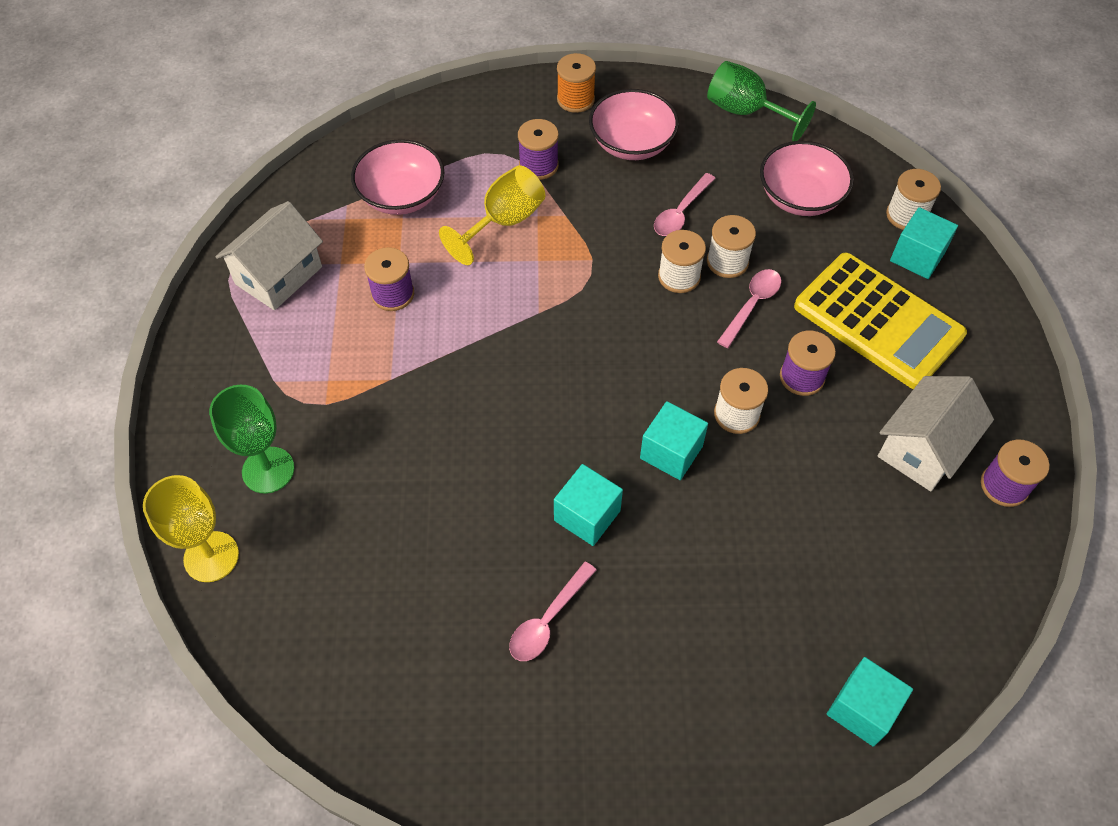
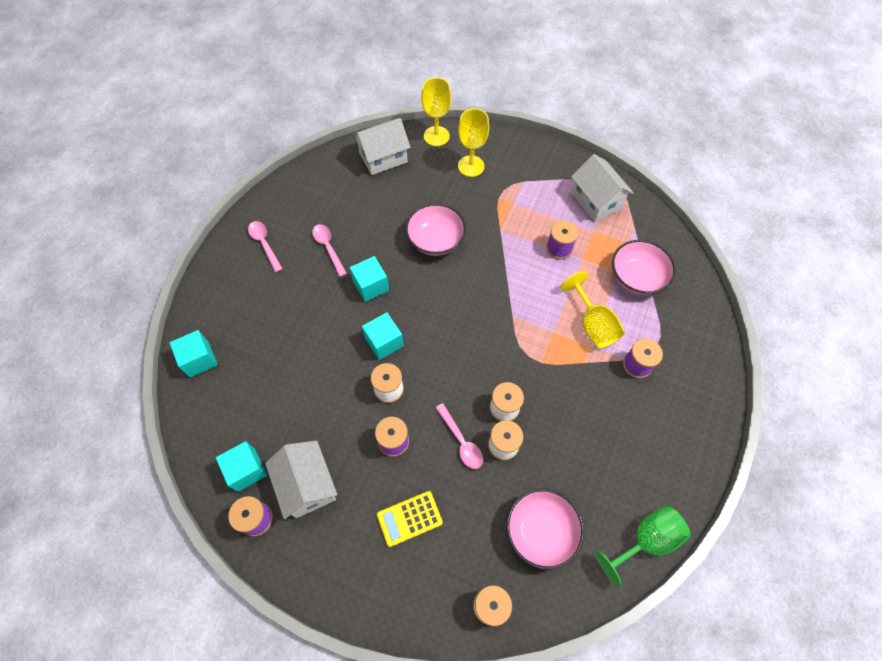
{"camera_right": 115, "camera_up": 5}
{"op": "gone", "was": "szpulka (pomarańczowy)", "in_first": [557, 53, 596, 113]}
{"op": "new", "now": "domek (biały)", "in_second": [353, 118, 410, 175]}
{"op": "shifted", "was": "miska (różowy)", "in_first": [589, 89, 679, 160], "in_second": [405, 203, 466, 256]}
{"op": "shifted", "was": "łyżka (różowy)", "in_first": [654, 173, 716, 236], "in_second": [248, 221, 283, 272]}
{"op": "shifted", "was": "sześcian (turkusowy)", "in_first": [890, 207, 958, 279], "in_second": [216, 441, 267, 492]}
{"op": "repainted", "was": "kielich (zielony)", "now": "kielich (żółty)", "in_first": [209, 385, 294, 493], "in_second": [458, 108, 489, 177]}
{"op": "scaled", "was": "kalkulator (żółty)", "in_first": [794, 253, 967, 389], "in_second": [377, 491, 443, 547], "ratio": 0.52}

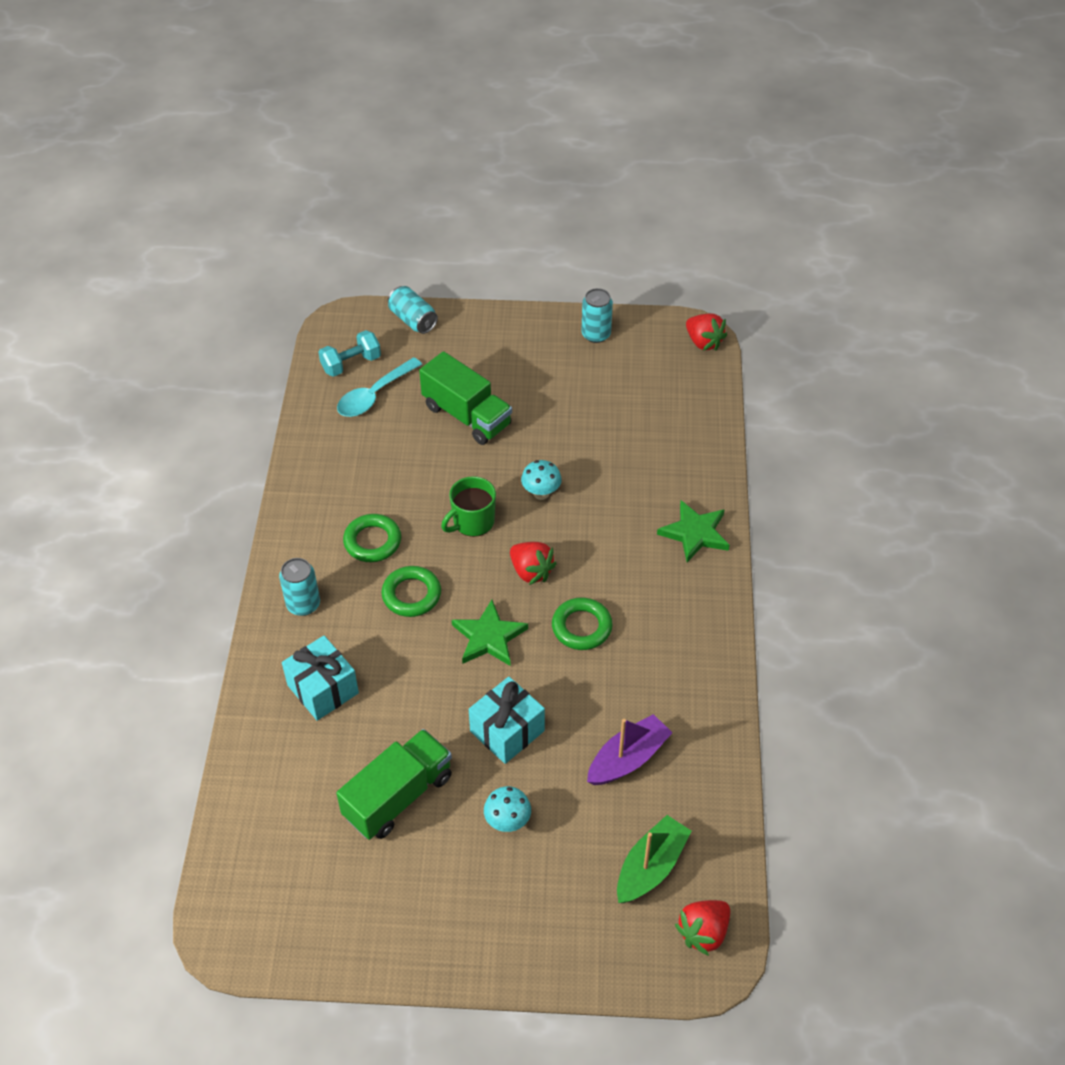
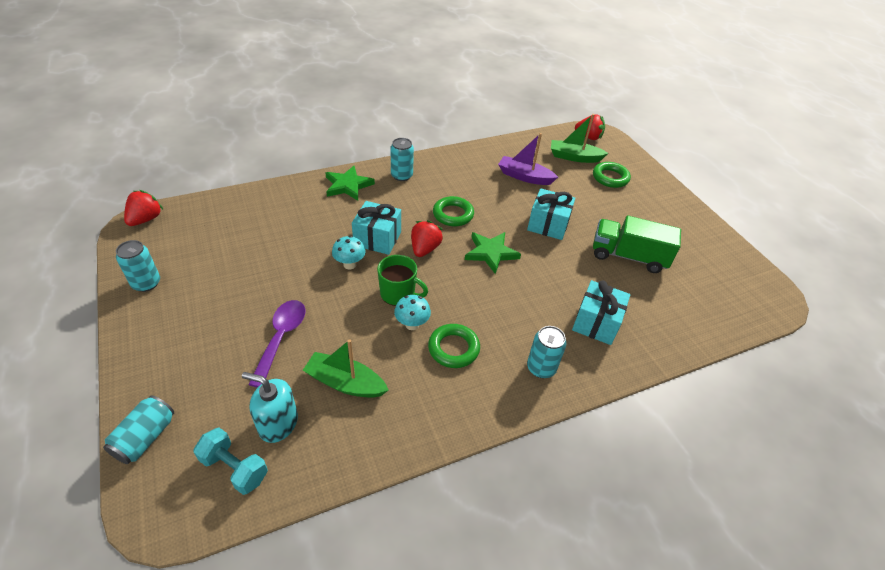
{"camera_right": -120, "camera_up": -5}
{"op": "new", "now": "łódka (zielony)", "in_second": [303, 339, 389, 398]}
{"op": "new", "now": "prezent (turkusowy)", "in_second": [352, 201, 401, 255]}
{"op": "new", "now": "puszka (turkusowy)", "in_second": [391, 138, 414, 181]}
{"op": "shifted", "was": "pierścień (zielony)", "in_first": [381, 566, 441, 617], "in_second": [593, 162, 631, 188]}
{"op": "shifted", "was": "grzyb (turkusowy)", "in_first": [484, 786, 531, 832], "in_second": [394, 295, 431, 330]}
{"op": "swapped", "was": "łyżka (turkusowy)", "now": "dozownik mydła (turkusowy)", "in_first": [337, 357, 422, 417], "in_second": [242, 372, 298, 443]}
{"op": "swapped", "was": "ciężarówka (zielony)", "now": "łyżka (fioletowy)", "in_first": [419, 351, 512, 445], "in_second": [248, 300, 305, 388]}

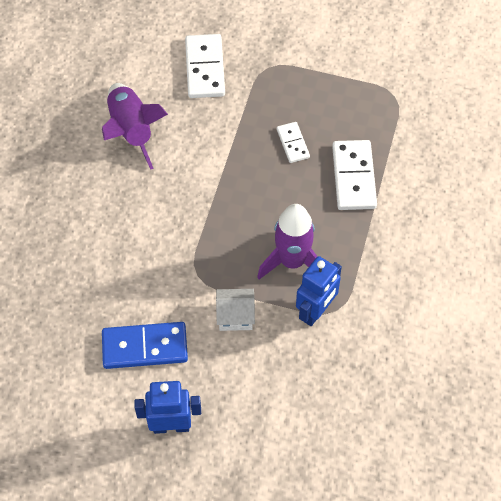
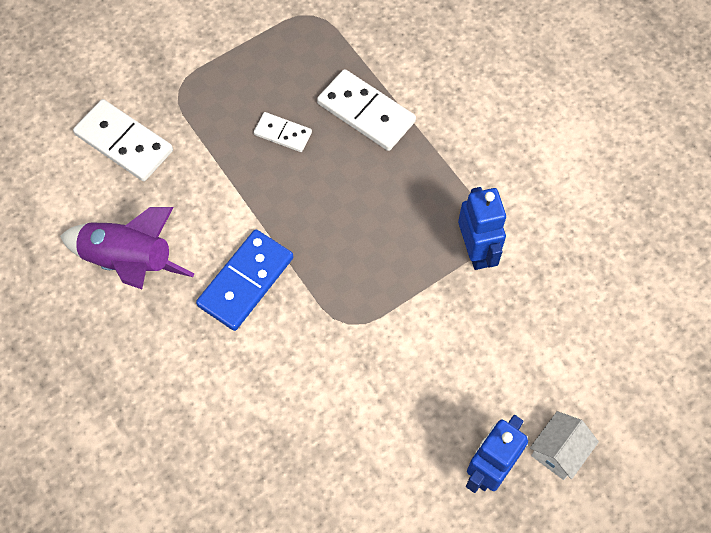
{"camera_right": -50, "camera_up": 5}
{"op": "gone", "was": "rakieta (fioletowy)", "in_first": [257, 204, 318, 279]}
{"op": "shifted", "was": "kostka domina (niebieski)", "in_first": [102, 322, 188, 369], "in_second": [196, 229, 293, 331]}
{"op": "shifted", "was": "domek (biały)", "in_first": [216, 289, 255, 331], "in_second": [530, 411, 599, 480]}

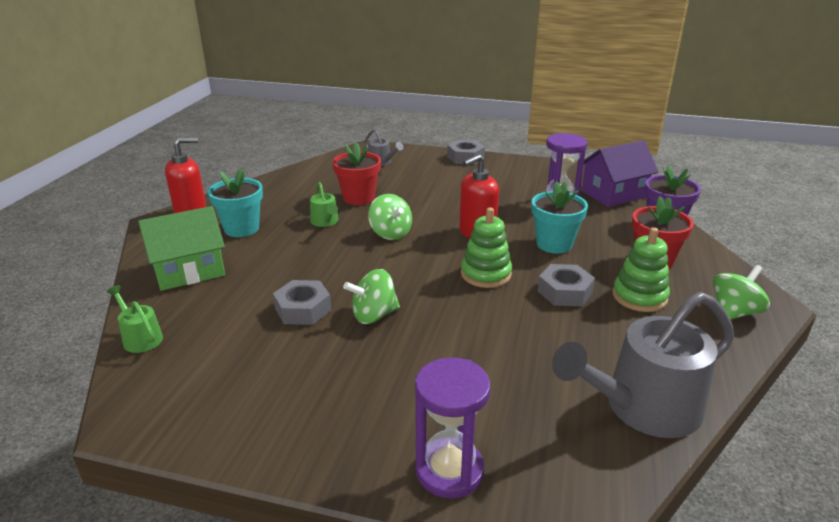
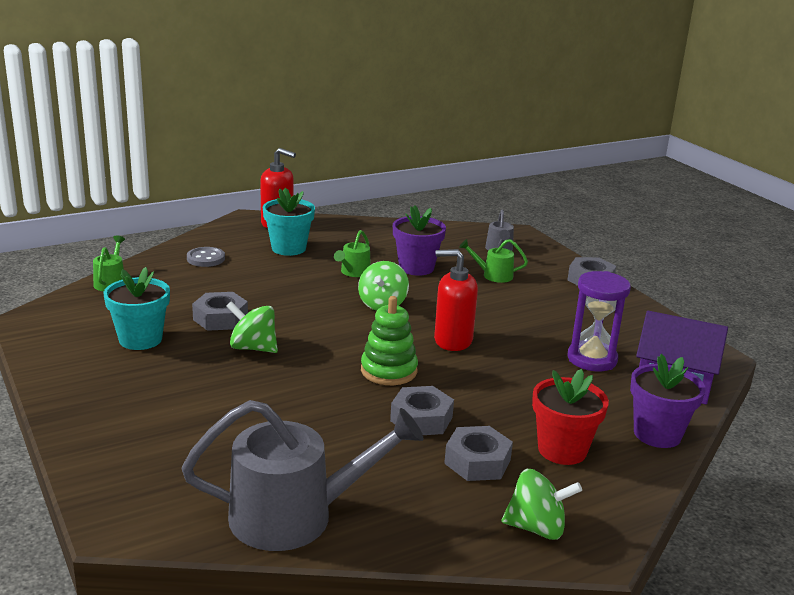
{"camera_right": 45, "camera_up": -5}
{"op": "gone", "was": "klepsydra (fioletowy)", "in_first": [415, 357, 491, 498]}
{"op": "new", "now": "konewka (zielony)", "in_second": [459, 239, 528, 283]}
{"op": "shifted", "was": "doniczka (turkusowy)", "in_first": [531, 181, 588, 254], "in_second": [103, 267, 170, 350]}
{"op": "swapped", "was": "domek (zielony)", "now": "guzik (szary)", "in_first": [138, 206, 225, 291], "in_second": [187, 247, 225, 267]}
{"op": "swapped", "was": "zabawka nakładanka (zielony)", "now": "nakrętka (szary)", "in_first": [612, 227, 670, 312], "in_second": [444, 426, 513, 481]}
{"op": "repainted", "was": "doniczka (czerwony)", "now": "doniczka (fioletowy)", "in_first": [333, 142, 381, 205], "in_second": [393, 205, 446, 276]}
{"op": "rotated", "was": "konewka (szary)", "in_first": [552, 292, 734, 438], "in_second": [182, 400, 424, 551], "clockwise": 150}

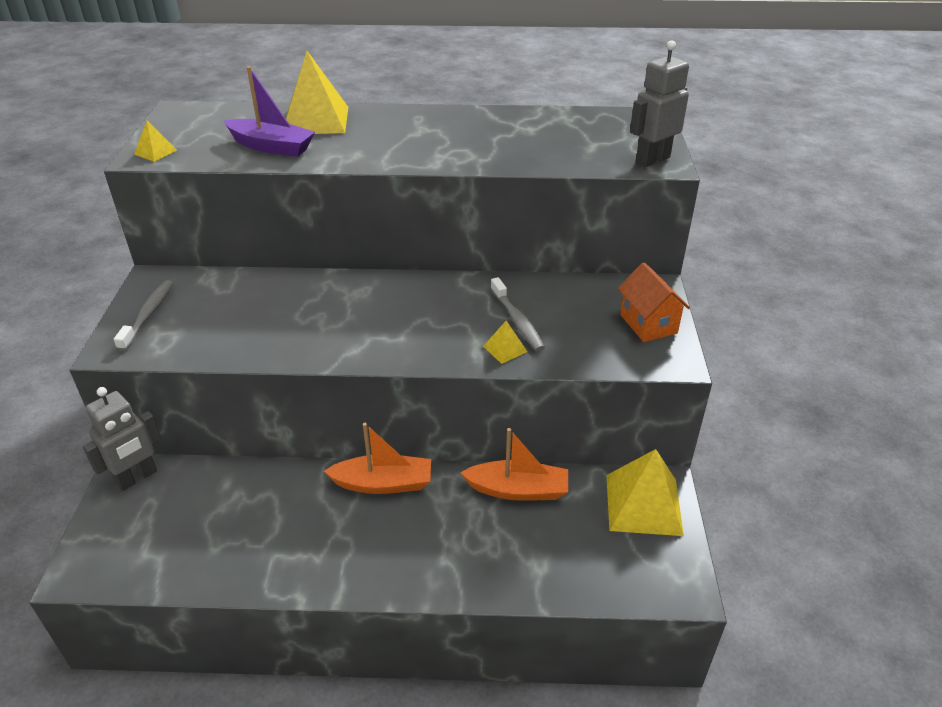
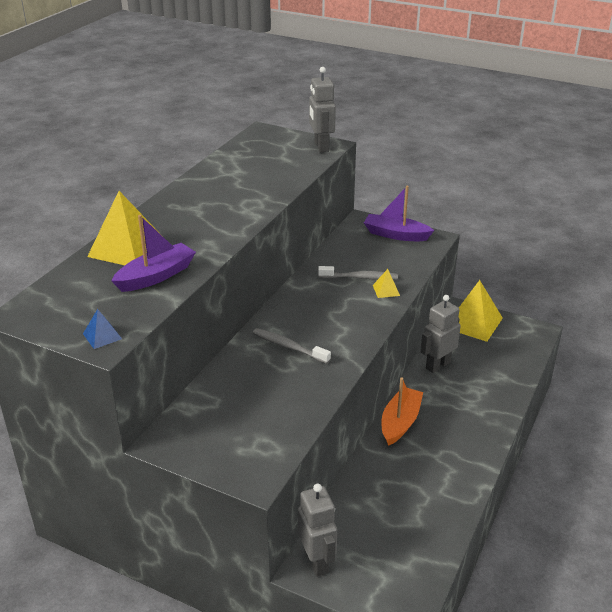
{"camera_right": -65, "camera_up": -5}
{"op": "shifted", "was": "szczoteczka do zębów (szary)", "in_first": [114, 280, 173, 351], "in_second": [253, 328, 331, 364]}
{"op": "swapped", "was": "łódka (pomarańczowy)", "now": "robot (szary)", "in_first": [460, 428, 568, 501], "in_second": [420, 295, 461, 373]}
{"op": "swapped", "was": "domek (pomarańczowy)", "now": "łódka (fioletowy)", "in_first": [618, 262, 690, 342], "in_second": [364, 186, 434, 241]}
{"op": "repainted", "was": "piramida (żółty)", "now": "piramida (niebieski)", "in_first": [134, 121, 177, 162], "in_second": [83, 309, 122, 349]}

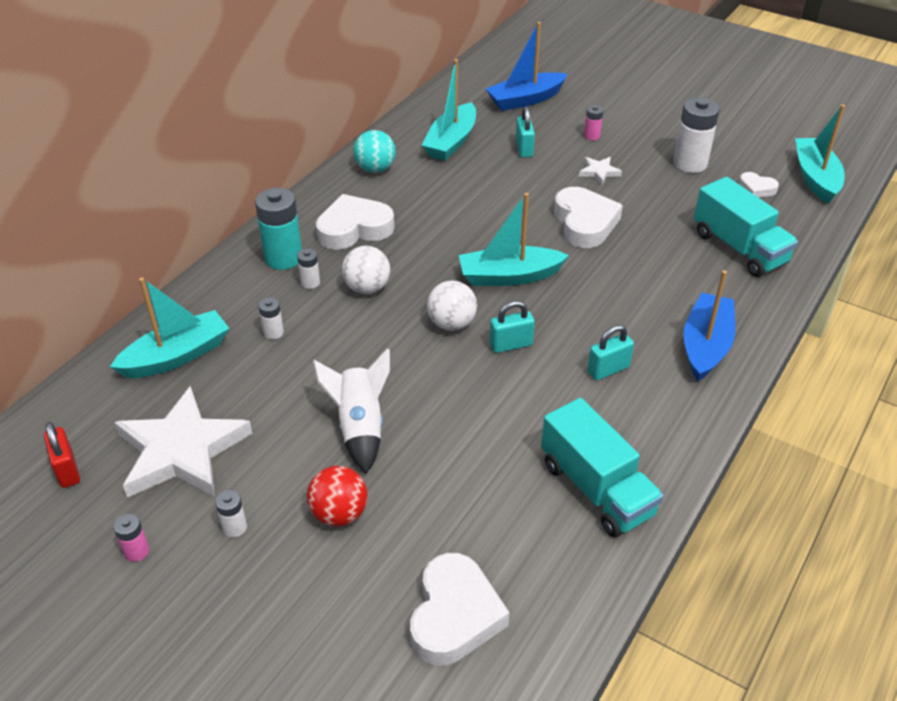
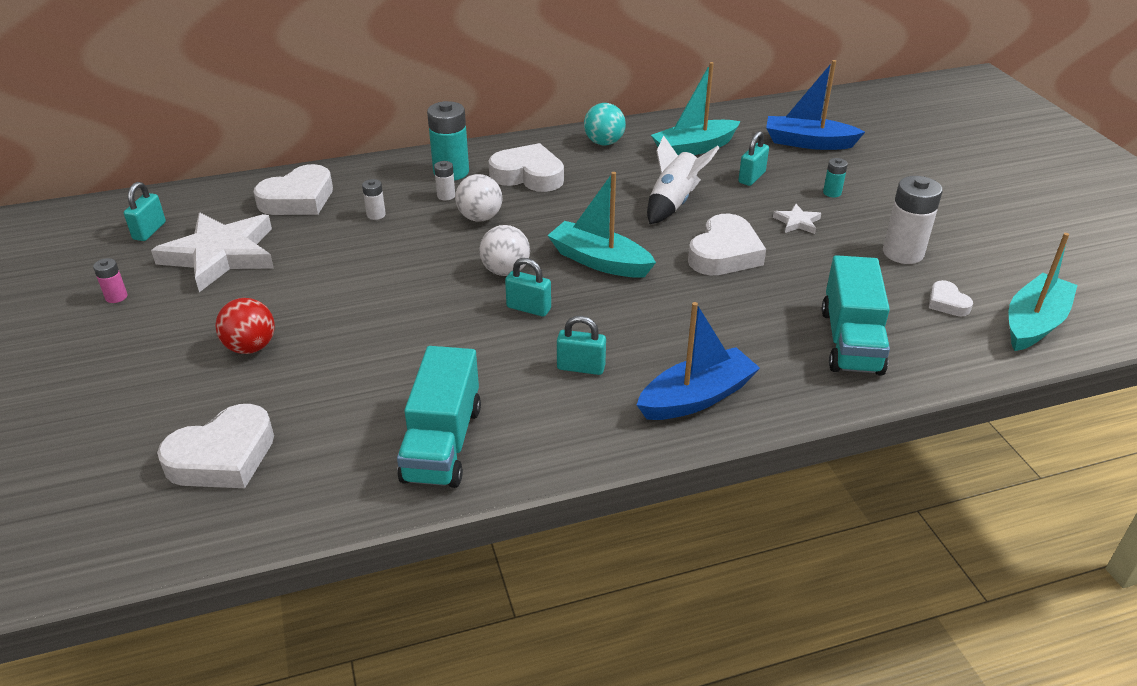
{"camera_right": 40, "camera_up": -5}
{"op": "gone", "was": "bateria (biały)", "in_first": [215, 490, 247, 538]}
{"op": "shifted", "was": "rakieta (biały)", "in_first": [313, 348, 390, 474], "in_second": [647, 135, 720, 224]}
{"op": "swapped", "was": "łódka (turkusowy)", "now": "serce (biały)", "in_first": [110, 277, 229, 378], "in_second": [254, 164, 333, 215]}
{"op": "repainted", "was": "kłódka (czerwony)", "now": "kłódka (turkusowy)", "in_first": [44, 422, 80, 488], "in_second": [124, 182, 166, 241]}
{"op": "repainted", "was": "bateria (różowy)", "now": "bateria (turkusowy)", "in_first": [584, 105, 603, 140], "in_second": [823, 158, 848, 197]}

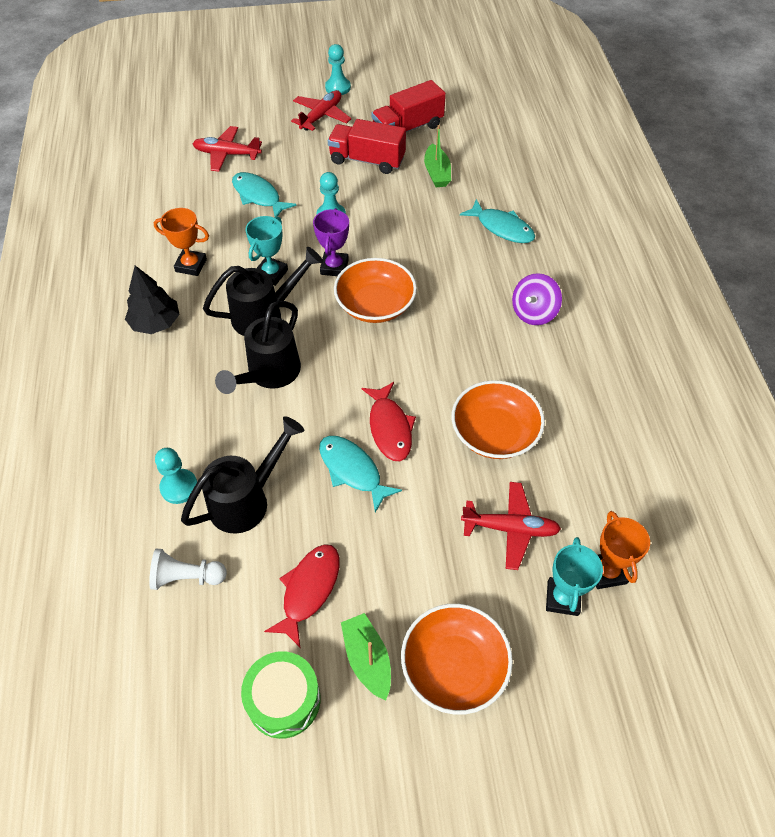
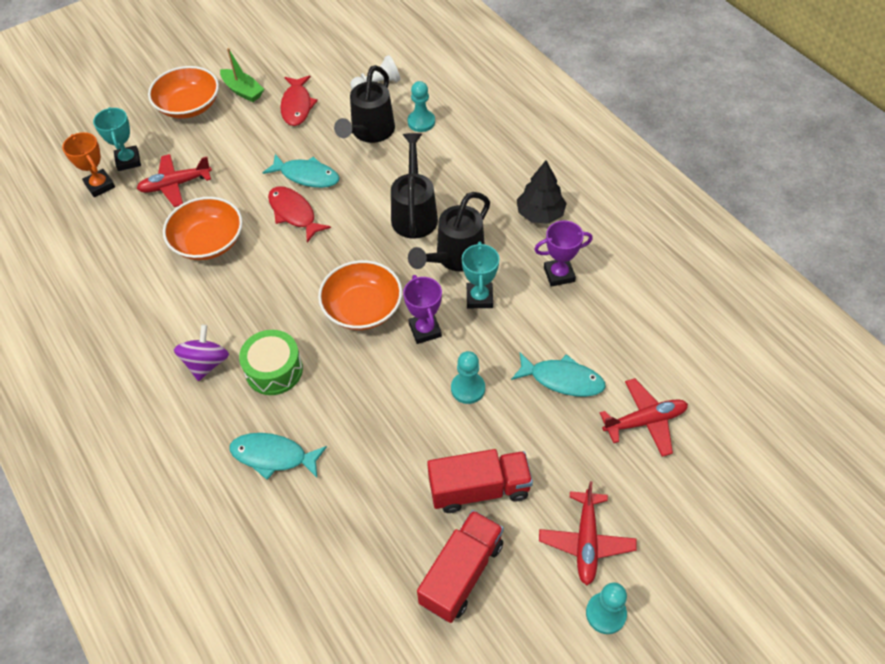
{"camera_right": 155, "camera_up": 0}
{"op": "gone", "was": "łódka (zielony)", "in_first": [424, 125, 451, 187]}
{"op": "shifted", "was": "bęben (zielony)", "in_first": [241, 651, 321, 739], "in_second": [239, 330, 303, 395]}
{"op": "repainted", "was": "puchar (pomarańczowy)", "now": "puchar (fioletowy)", "in_first": [154, 208, 209, 276], "in_second": [534, 220, 593, 287]}

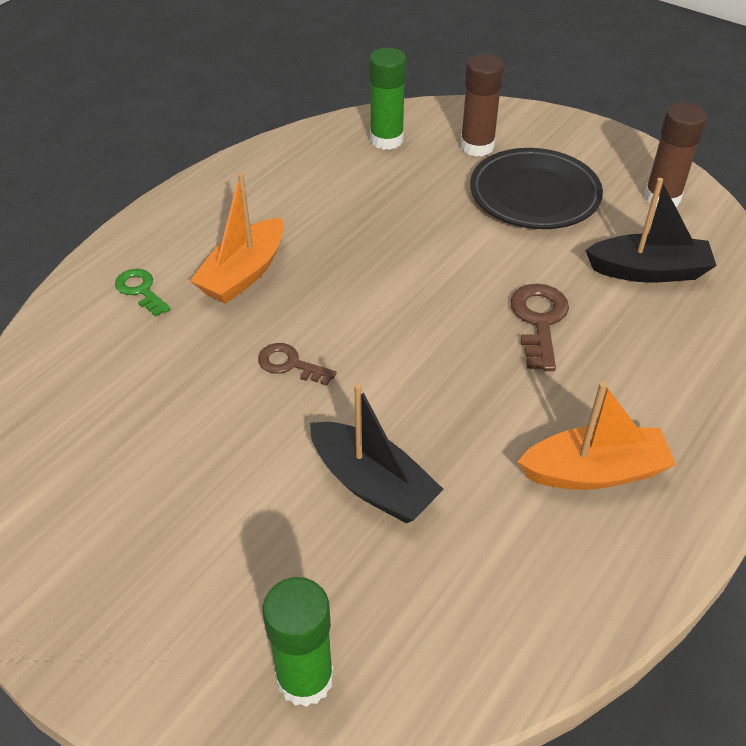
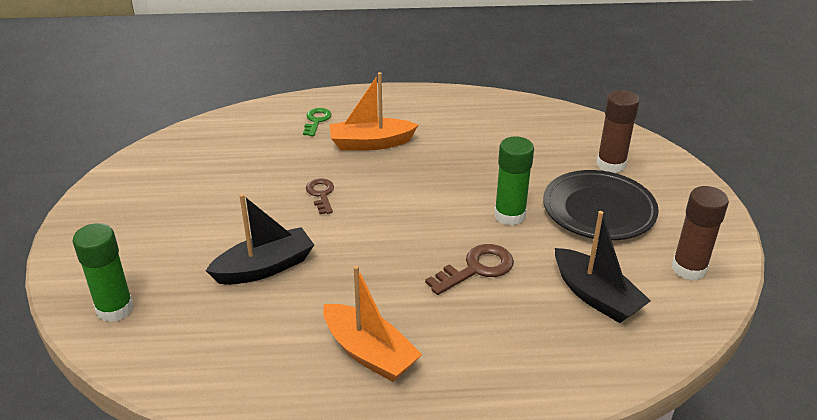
{"camera_right": 50, "camera_up": -10}
{"op": "shifted", "was": "klej w sztyfcie (zielony)", "in_first": [369, 48, 407, 150], "in_second": [494, 137, 534, 225]}
{"op": "rotated", "was": "łódka (czarny)", "in_first": [310, 383, 444, 523], "in_second": [206, 194, 314, 285], "clockwise": -120}

